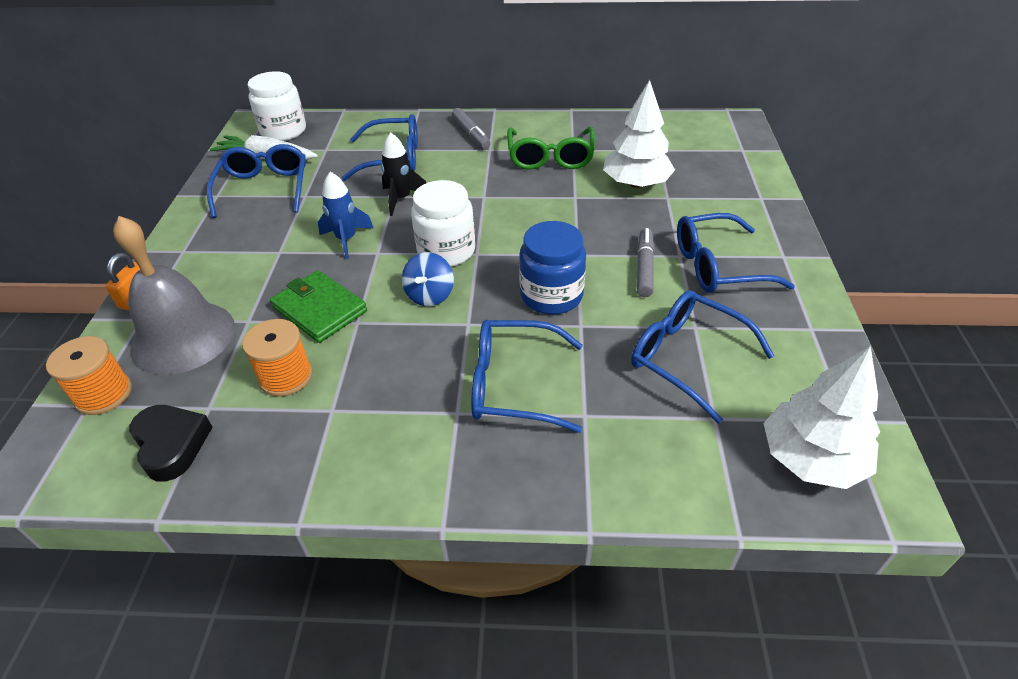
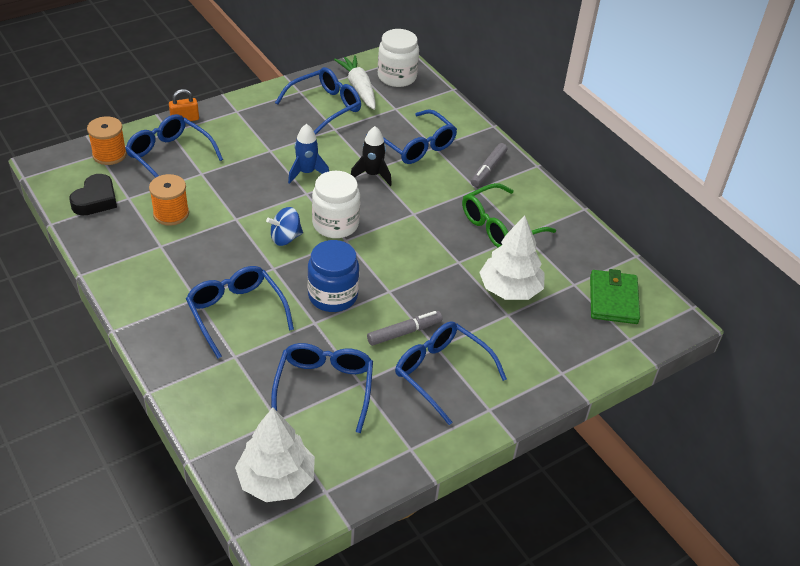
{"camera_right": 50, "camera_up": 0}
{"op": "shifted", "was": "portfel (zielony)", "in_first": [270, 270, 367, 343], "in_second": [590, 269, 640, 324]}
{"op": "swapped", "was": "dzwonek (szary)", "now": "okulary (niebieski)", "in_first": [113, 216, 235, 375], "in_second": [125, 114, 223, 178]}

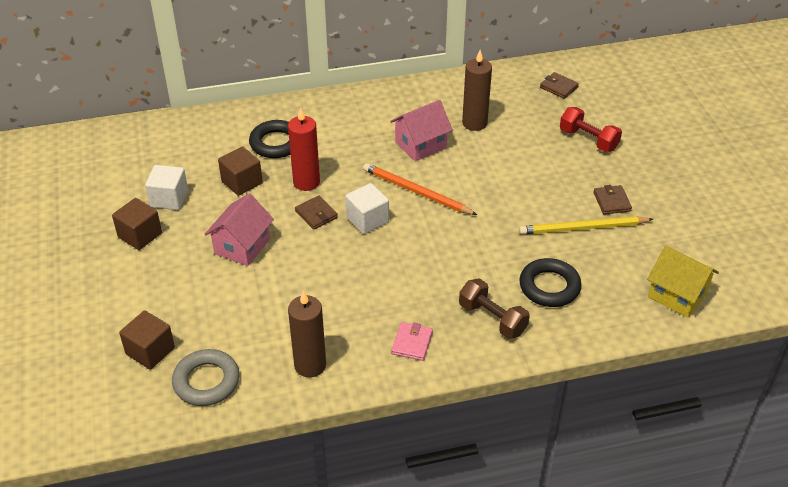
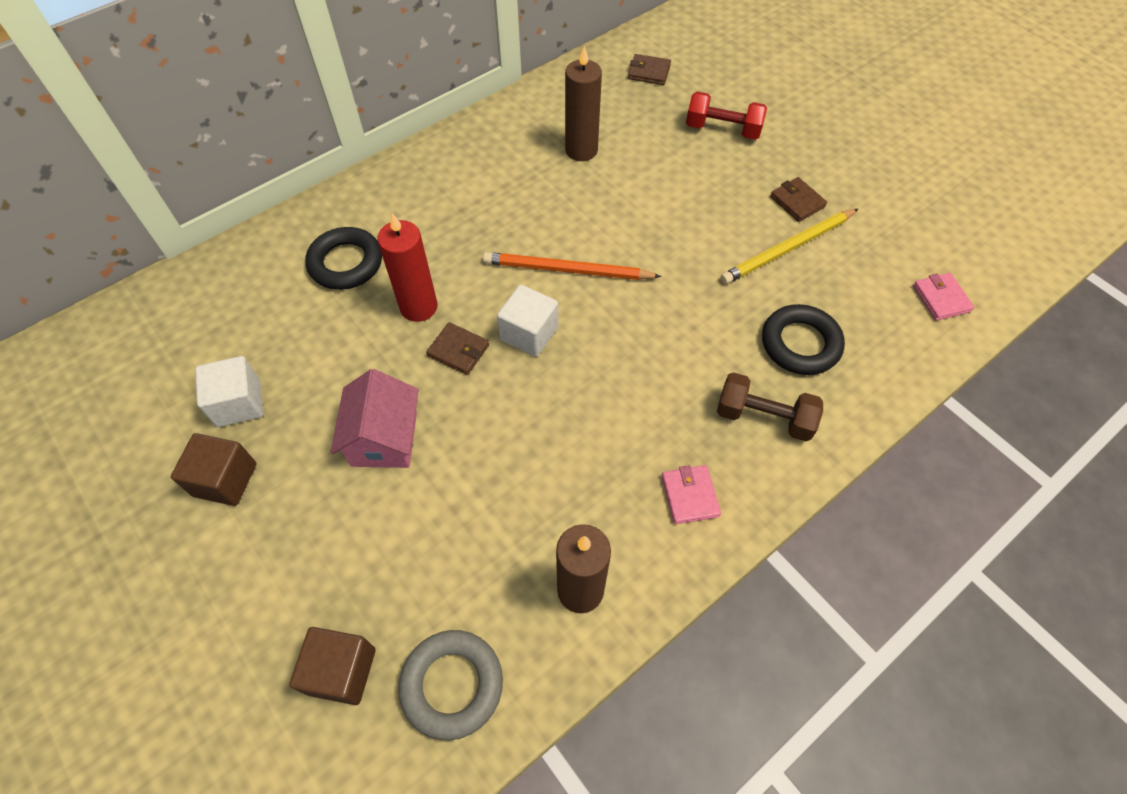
{"camera_right": -25, "camera_up": 15}
{"op": "gone", "was": "sześcian (brązowy)", "in_first": [218, 146, 263, 196]}
{"op": "gone", "was": "domek (różowy)", "in_first": [390, 100, 453, 161]}
{"op": "swapped", "was": "domek (żółty)", "now": "portfel (różowy)", "in_first": [647, 246, 719, 318], "in_second": [913, 273, 974, 321]}

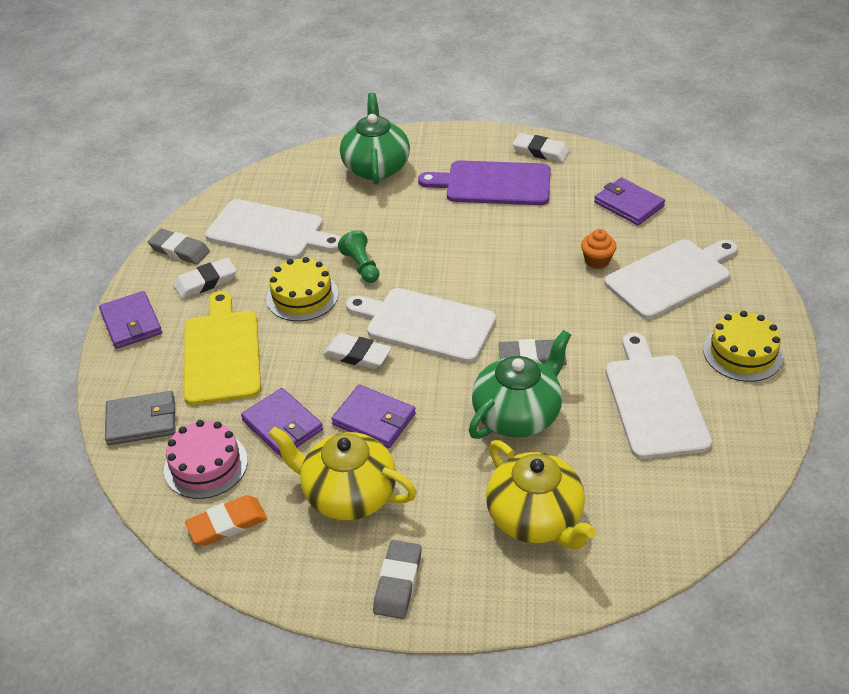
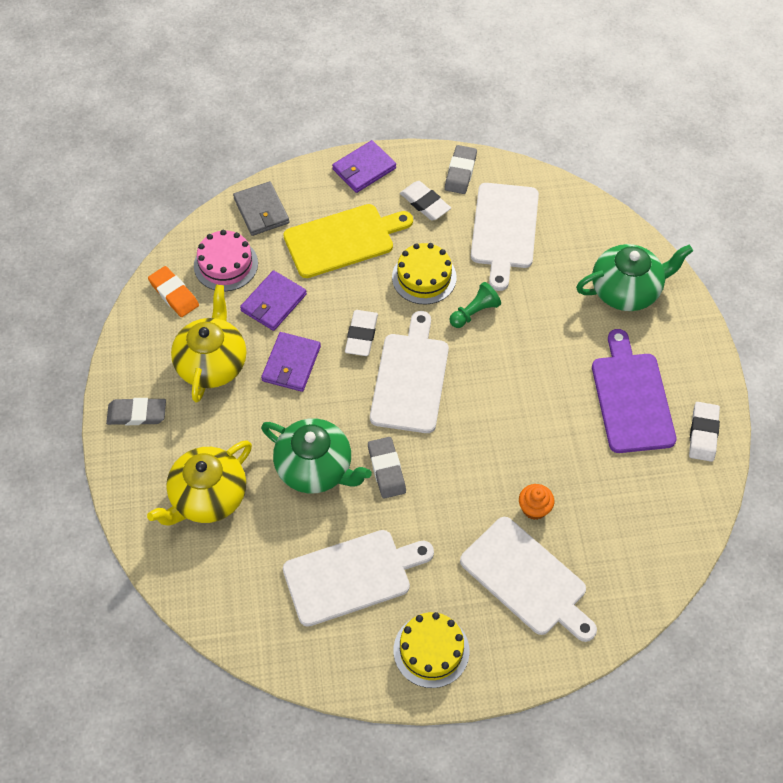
{"camera_right": 75, "camera_up": 15}
{"op": "gone", "was": "portfel (fioletowy)", "in_first": [594, 177, 665, 225]}

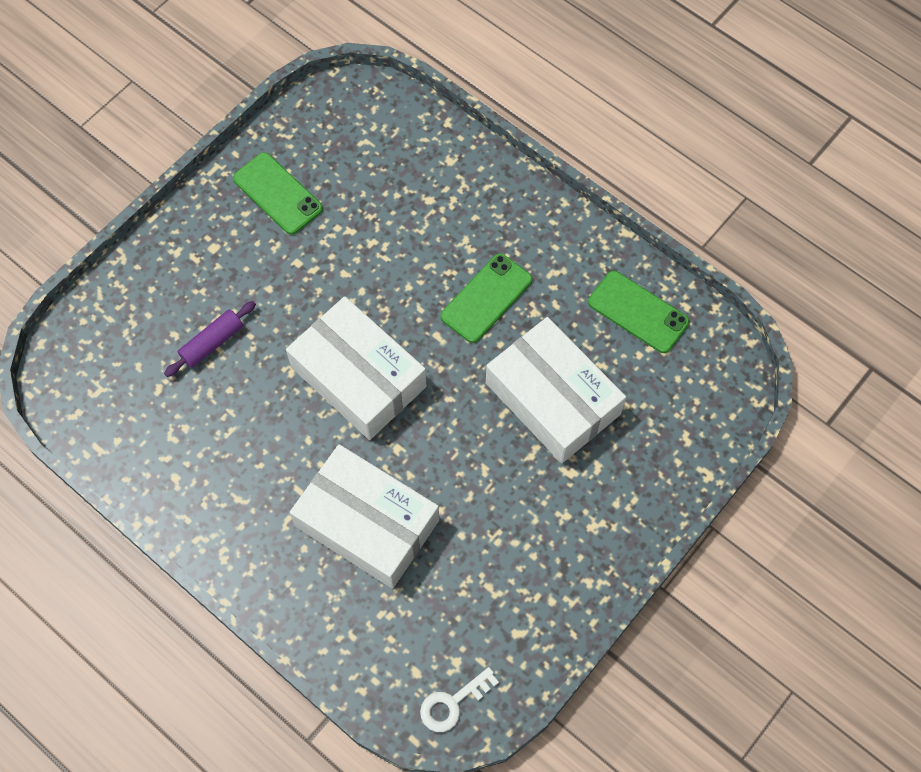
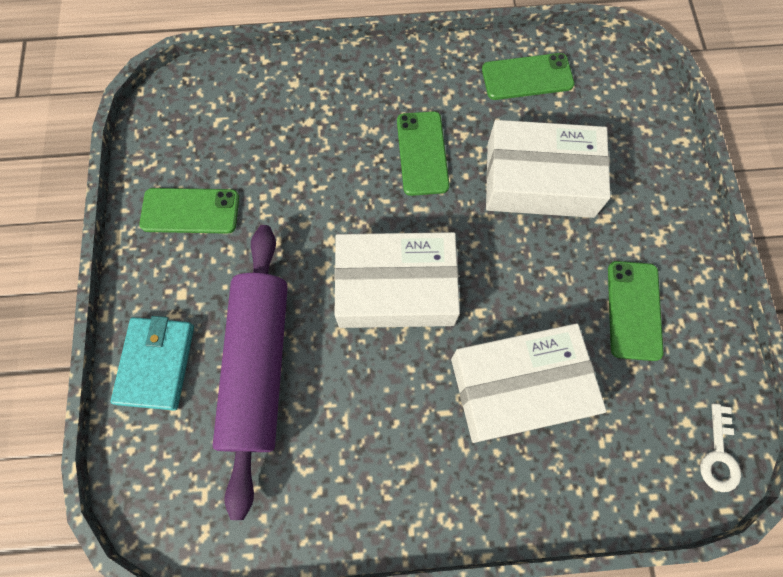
{"camera_right": -45, "camera_up": 5}
{"op": "new", "now": "portfel (turkusowy)", "in_second": [111, 316, 194, 411]}
{"op": "new", "now": "telefon (zielony)", "in_second": [608, 261, 664, 361]}
{"op": "scaled", "was": "wałek do ciasta (fioletowy)", "in_first": [164, 301, 256, 377], "in_second": [213, 225, 288, 520], "ratio": 2.32}

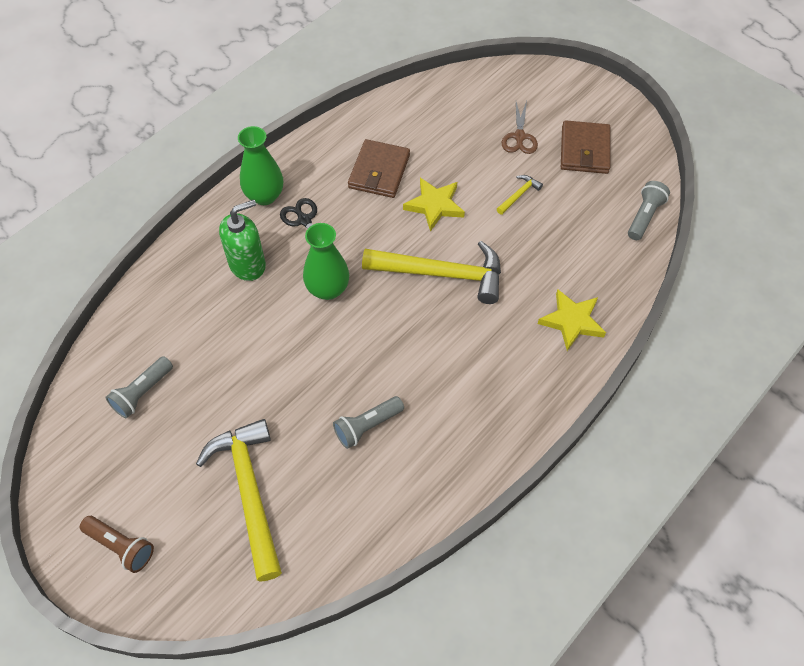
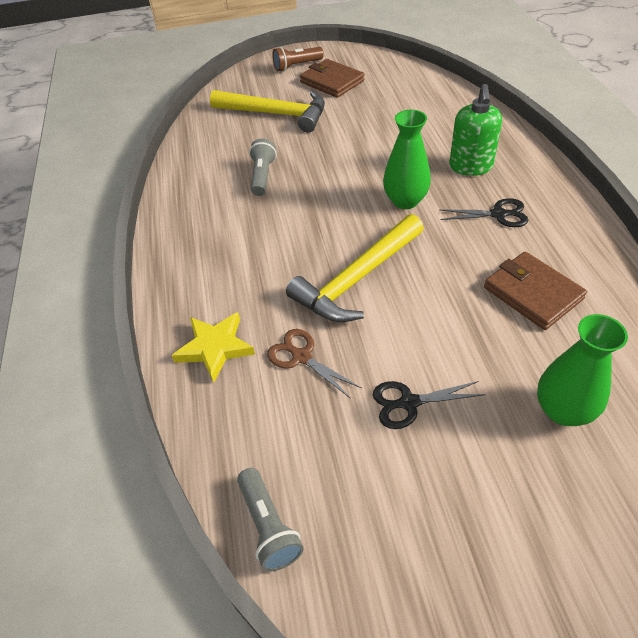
{"camera_right": 130, "camera_up": -10}
{"op": "gone", "was": "latarka (szary)", "in_first": [105, 356, 173, 418]}
{"op": "gone", "was": "gwiazda (żółty)", "in_first": [403, 178, 465, 232]}
{"op": "shifted", "was": "wazon (zielony)", "in_first": [238, 126, 283, 205], "in_second": [537, 314, 628, 426]}
{"op": "shifted", "was": "nożyczki (brązowy)", "in_first": [502, 101, 538, 154], "in_second": [267, 329, 361, 399]}
{"op": "shifted", "was": "portfel (brązowy)", "in_first": [561, 120, 610, 174], "in_second": [300, 59, 365, 98]}
{"op": "swapped", "was": "młotek (żółty)", "now": "nożyczki (czarny)", "in_first": [497, 175, 543, 215], "in_second": [373, 381, 486, 429]}

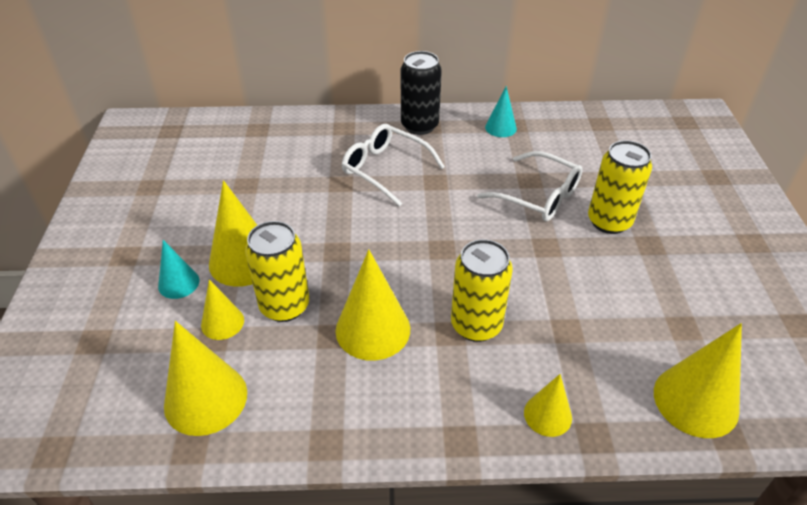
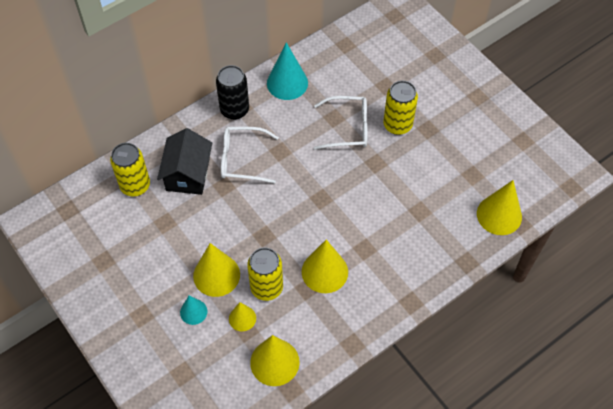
{"camera_right": -35, "camera_up": 15}
{"op": "gone", "was": "stożek (żółty)", "in_first": [524, 374, 572, 437]}
{"op": "new", "now": "domek (czarny)", "in_second": [157, 128, 212, 195]}
{"op": "shifted", "was": "puszka (żółty)", "in_first": [451, 239, 513, 342], "in_second": [110, 143, 150, 196]}
{"op": "scaled", "was": "stożek (turkusowy)", "in_first": [485, 86, 517, 137], "in_second": [267, 42, 308, 100], "ratio": 1.75}

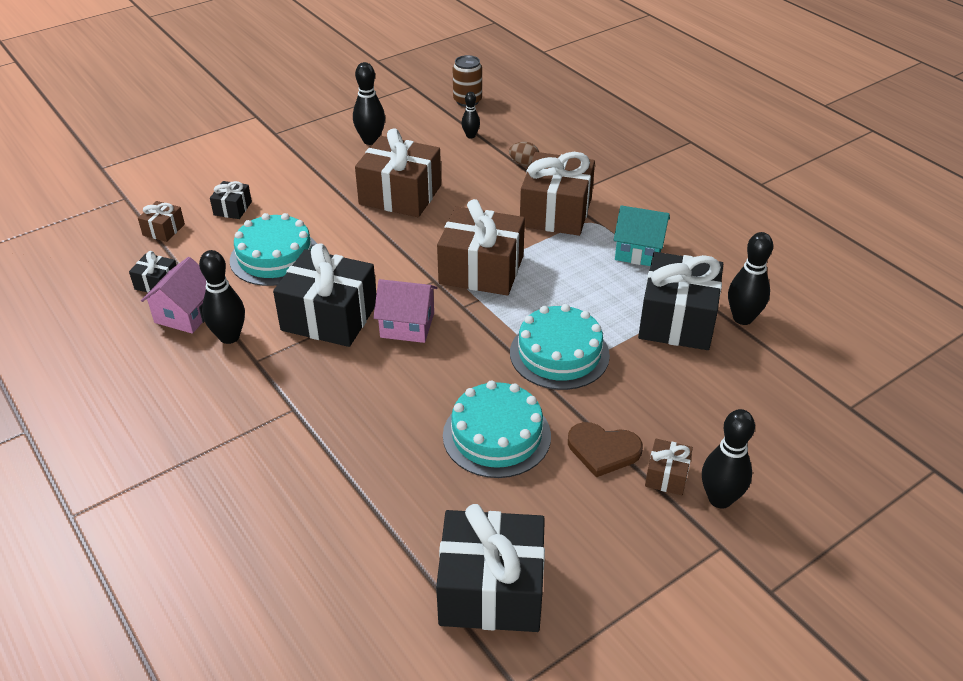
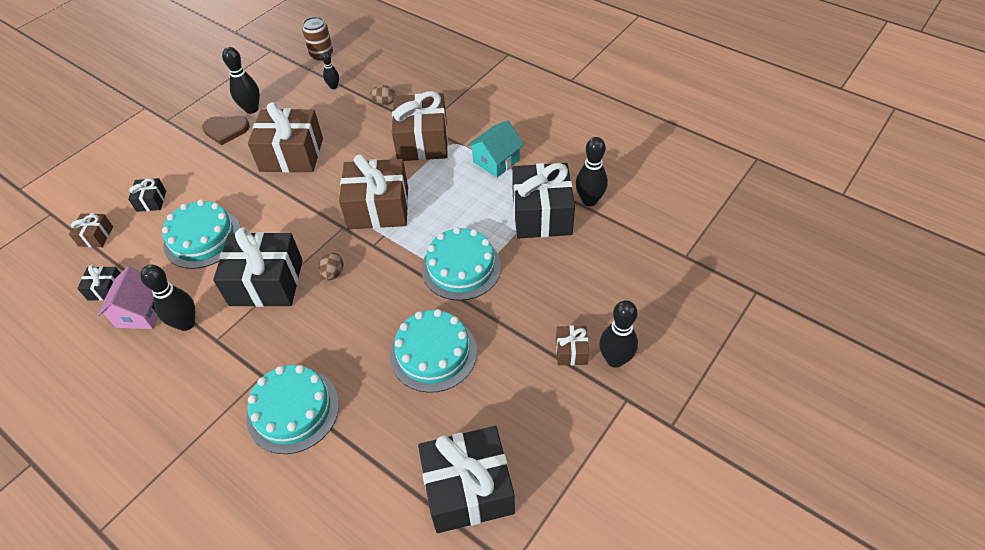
{"camera_right": -15, "camera_up": 10}
{"op": "new", "now": "tort (turkusowy)", "in_second": [247, 365, 339, 454]}
{"op": "shifted", "was": "serce (brązowy)", "in_first": [568, 422, 643, 477], "in_second": [202, 116, 250, 146]}
{"op": "swapped", "was": "domek (różowy)", "now": "jajko (brązowy)", "in_first": [373, 279, 438, 343], "in_second": [319, 252, 343, 280]}
{"op": "rotated", "was": "domek (turkusowy)", "in_first": [613, 205, 670, 266], "in_second": [467, 120, 524, 177], "clockwise": -45}

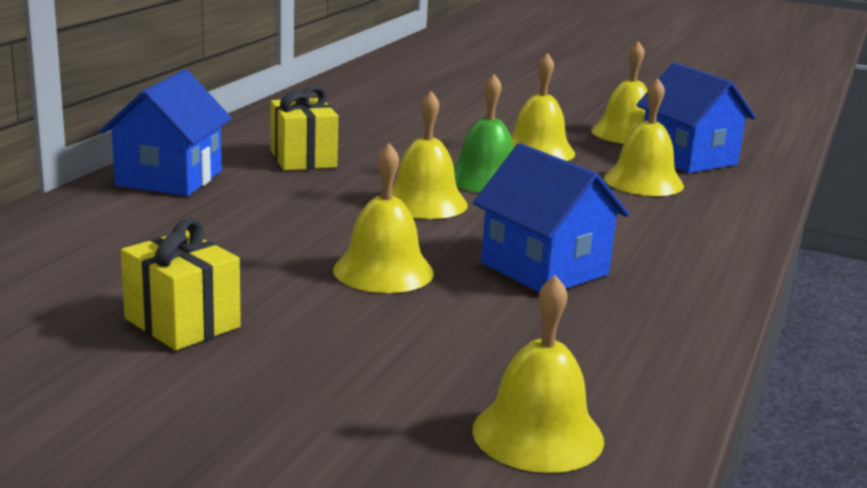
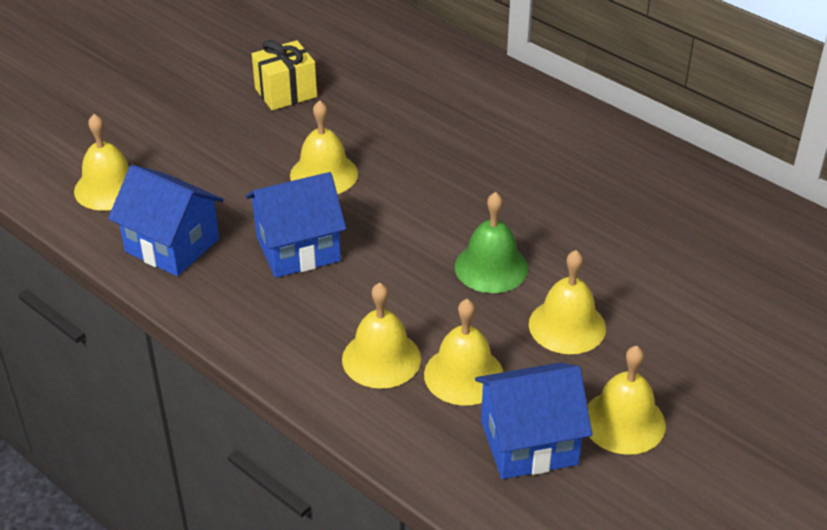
{"camera_right": 110, "camera_up": 20}
{"op": "gone", "was": "prezent (żółty)", "in_first": [271, 86, 338, 171]}
{"op": "shifted", "was": "domek (niebieski)", "in_first": [100, 70, 232, 196], "in_second": [108, 165, 224, 276]}
{"op": "shifted", "was": "dzwonek (żółty)", "in_first": [392, 91, 468, 219], "in_second": [342, 283, 421, 389]}

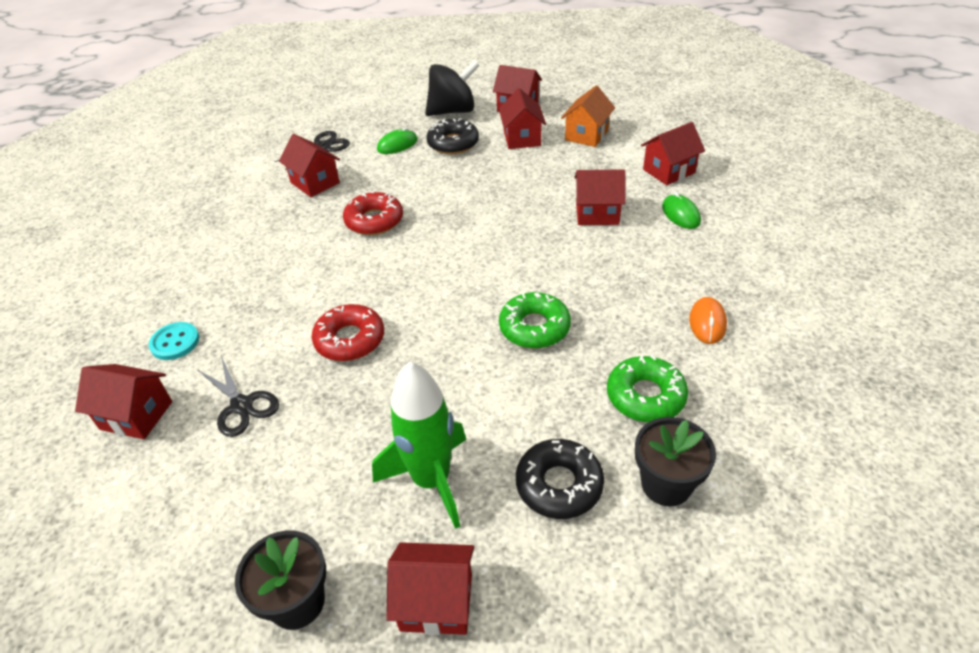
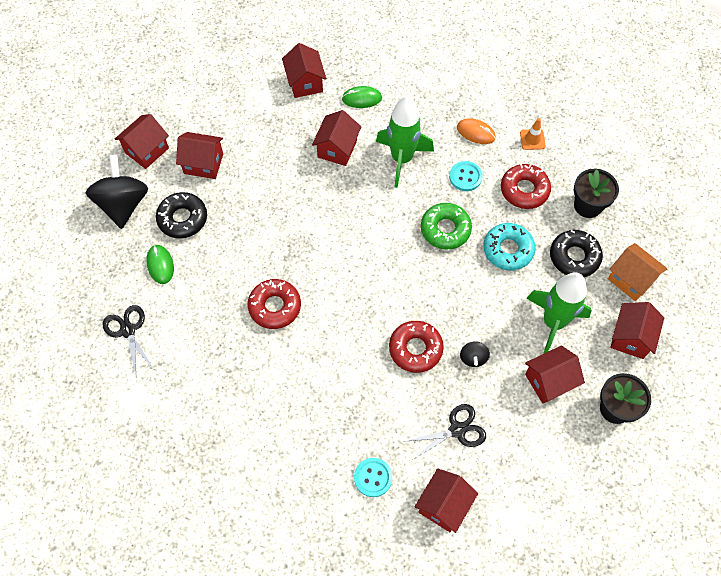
{"camera_right": -75, "camera_up": 20}
{"op": "new", "now": "rakieta (zielony)", "in_second": [376, 97, 434, 188]}
{"op": "new", "now": "guzik (turkusowy)", "in_second": [449, 161, 483, 191]}
{"op": "new", "now": "bączek (czarny)", "in_second": [460, 342, 490, 367]}
{"op": "new", "now": "donut (turkusowy)", "in_second": [483, 223, 536, 270]}
{"op": "new", "now": "pachołek (pomarańczowy)", "in_second": [520, 118, 545, 150]}
{"op": "shifted", "was": "domek (czerwony)", "in_first": [279, 134, 340, 197], "in_second": [525, 345, 585, 404]}
{"op": "shifted", "was": "domek (pomarańczowy)", "in_first": [561, 85, 615, 147], "in_second": [608, 243, 668, 301]}
{"op": "repainted", "was": "donut (zielony)", "now": "donut (czerwony)", "in_first": [607, 355, 688, 422], "in_second": [501, 164, 551, 209]}

